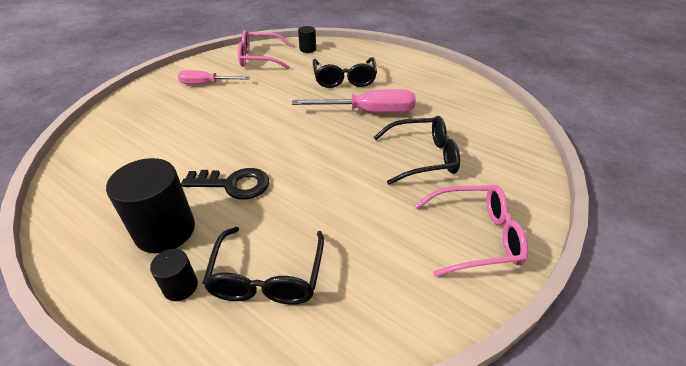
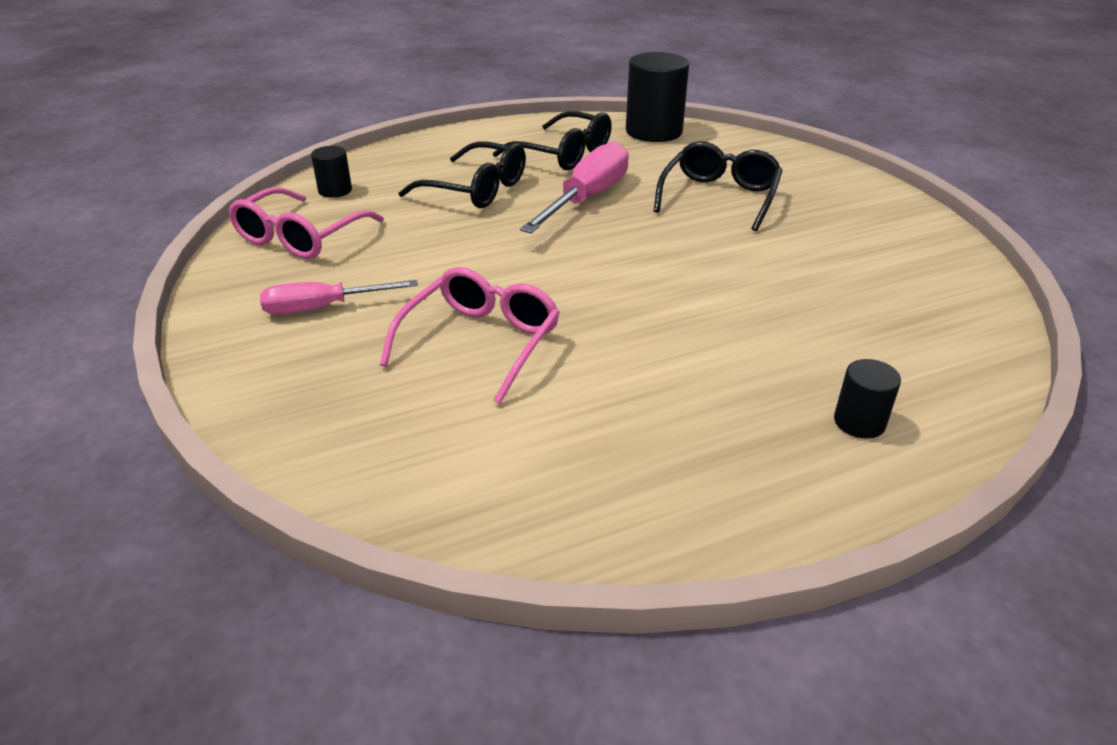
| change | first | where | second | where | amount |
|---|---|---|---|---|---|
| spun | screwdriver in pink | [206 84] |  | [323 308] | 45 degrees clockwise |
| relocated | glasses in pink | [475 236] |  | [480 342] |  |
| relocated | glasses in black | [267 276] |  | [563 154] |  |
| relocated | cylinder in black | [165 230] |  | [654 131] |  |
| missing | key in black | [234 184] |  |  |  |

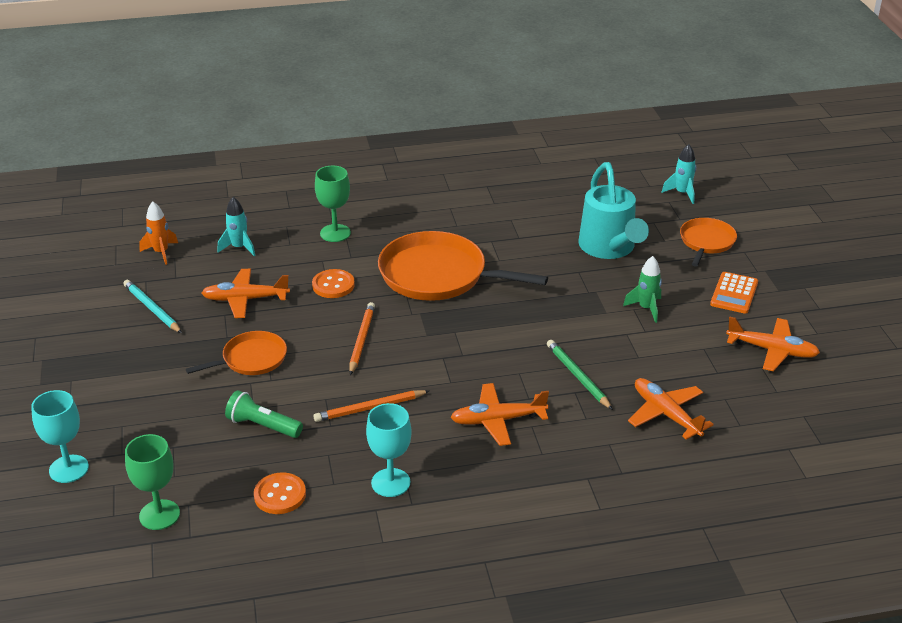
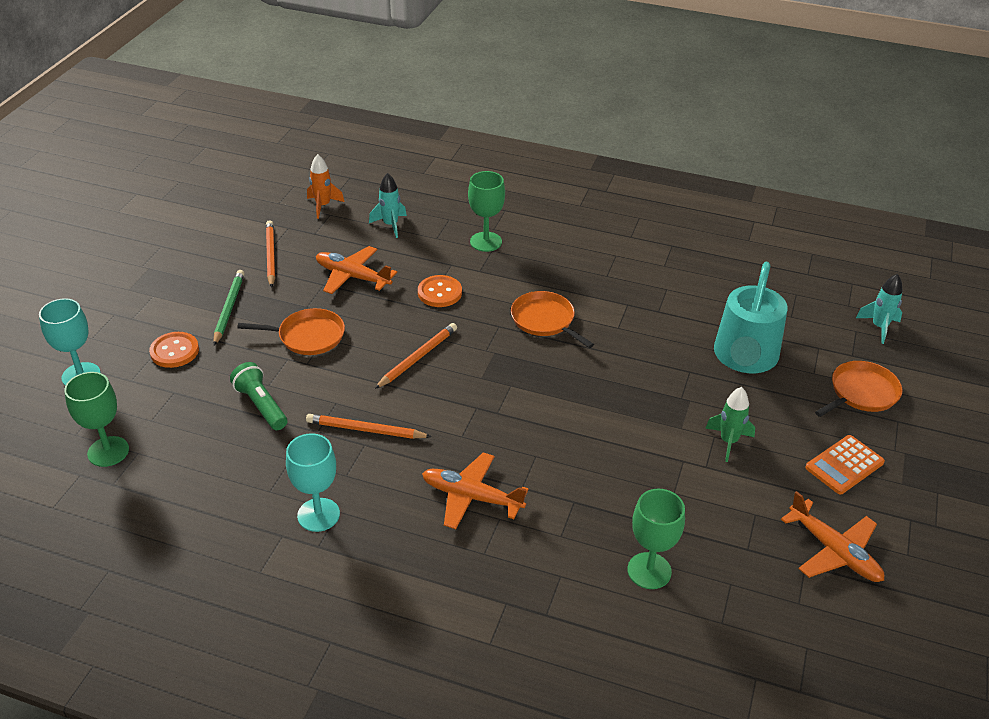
| change | first | where | second | where | amount |
|---|---|---|---|---|---|
| relocated | button in orange | [280 495] |  | [174 351] |  |
| relocated | pencil in green | [578 376] |  | [229 309] |  |
| colour | pencil in turquoise | [152 309] | pencil in orange | [270 255] |  |
| size | pan in orange | [438 275] |  | [545 320] | x0.55 |
| exchanged | plane in orange | [666 414] | goblet in green | [649 571] |  |

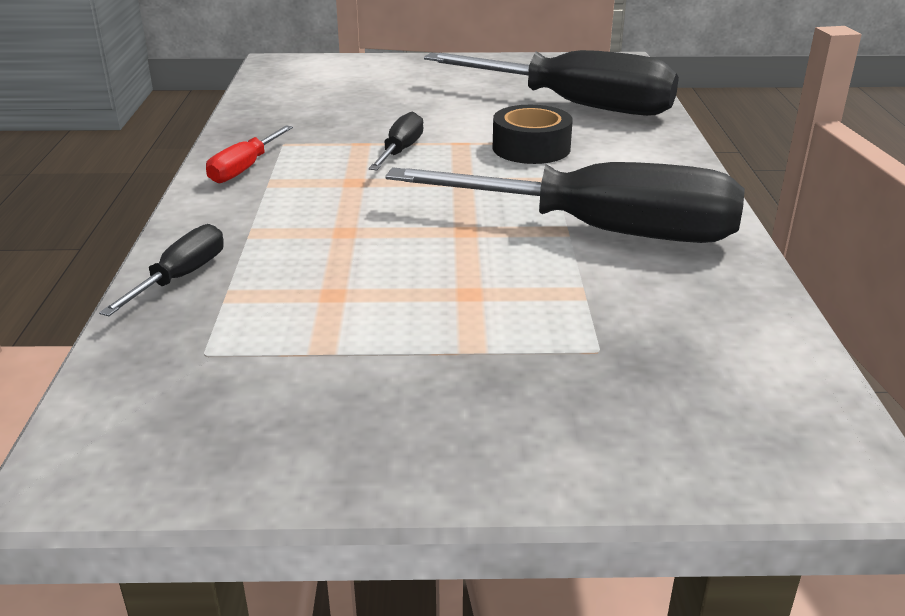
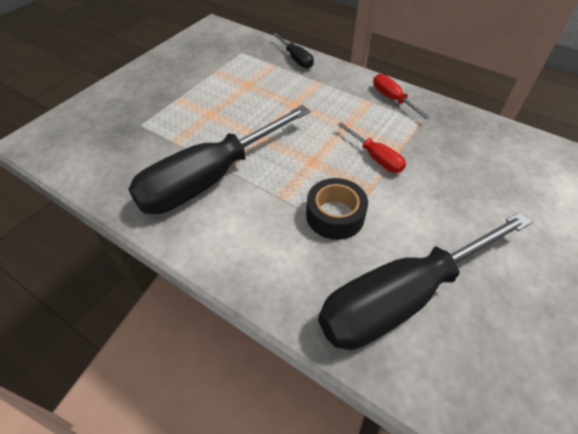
| change | first | where | second | where | amount |
|---|---|---|---|---|---|
| colour | screwdriver in black | [400 151] | screwdriver in red | [375 157] |  |

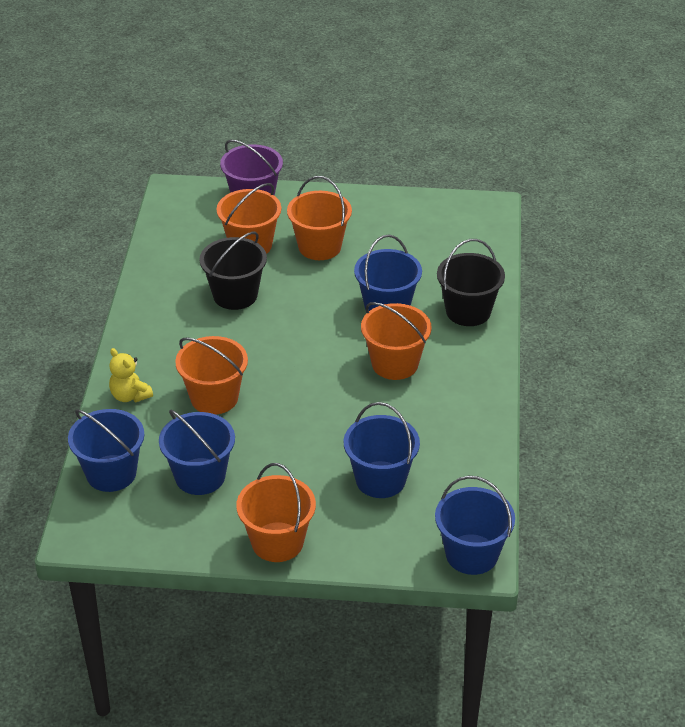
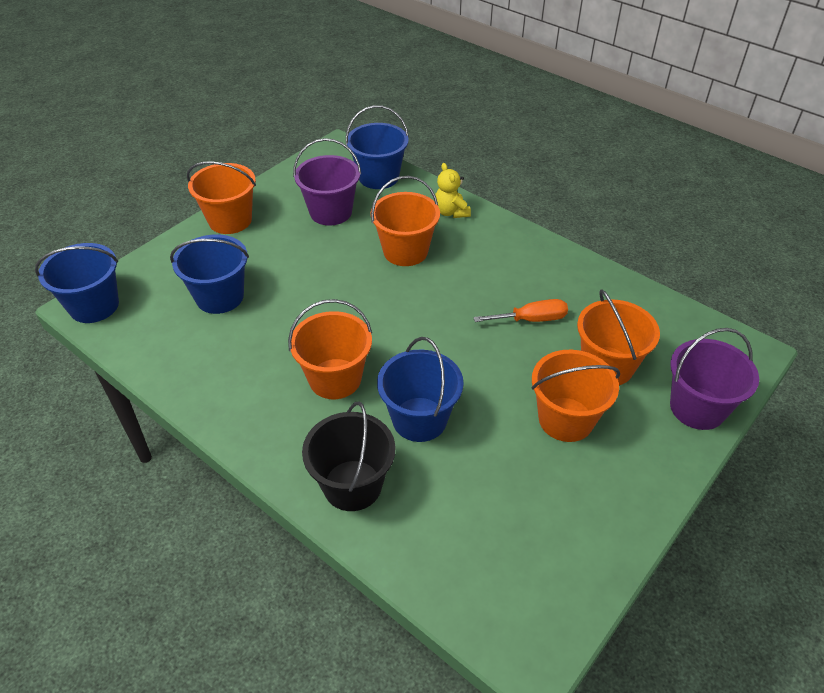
| change | first | where | second | where | amount |
|---|---|---|---|---|---|
| colour | bucket in blue | [200 476] | bucket in purple | [331 212] |  |
| spun | teddy bear in yellow | [130 396] |  | [451 212] | 105 degrees counterclockwise |
| exchanged | bucket in black | [235 295] | screwdriver in orange | [531 319] |  |

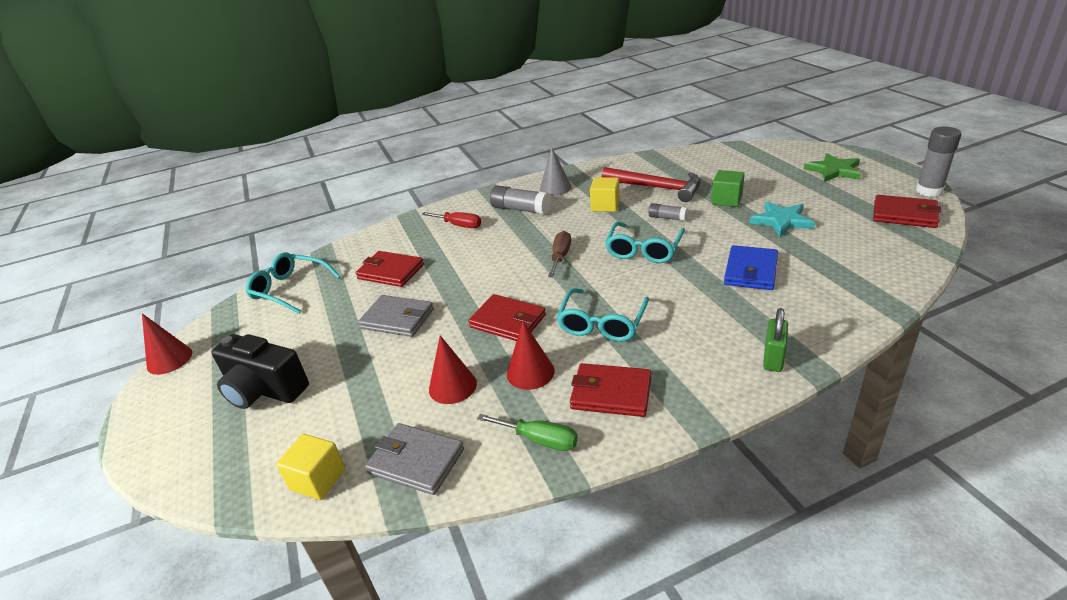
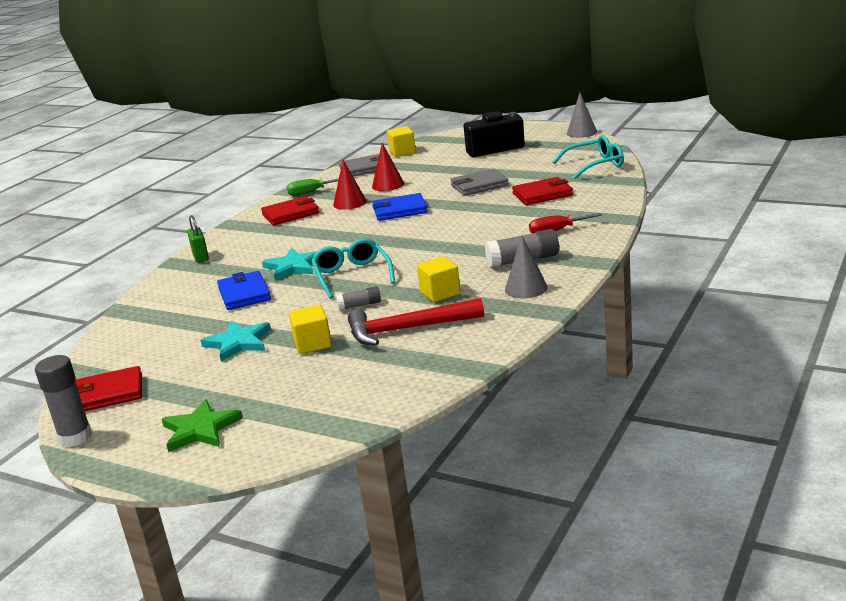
| change | first | where | second | where | amount |
|---|---|---|---|---|---|
| appeared |  |  | star in turquoise | [293 266] |  |
| colour | cube in green | [726 200] | cube in yellow | [312 343] |  |
| colour | wallet in red | [508 321] | wallet in blue | [400 210] |  |
| colour | cone in red | [169 359] | cone in grey | [581 132] |  |
| missing | screwdriver in brown | [560 257] |  |  |  |
| missing | glasses in turquoise | [602 323] |  |  |  |

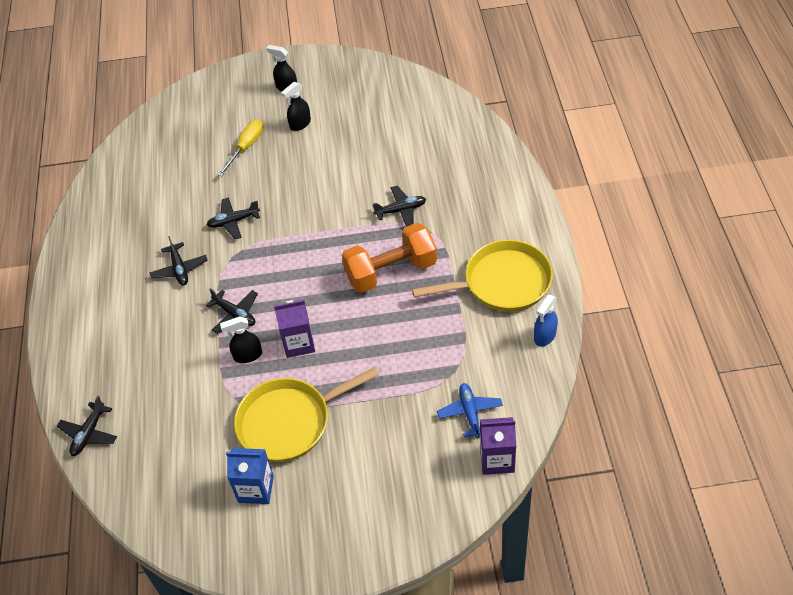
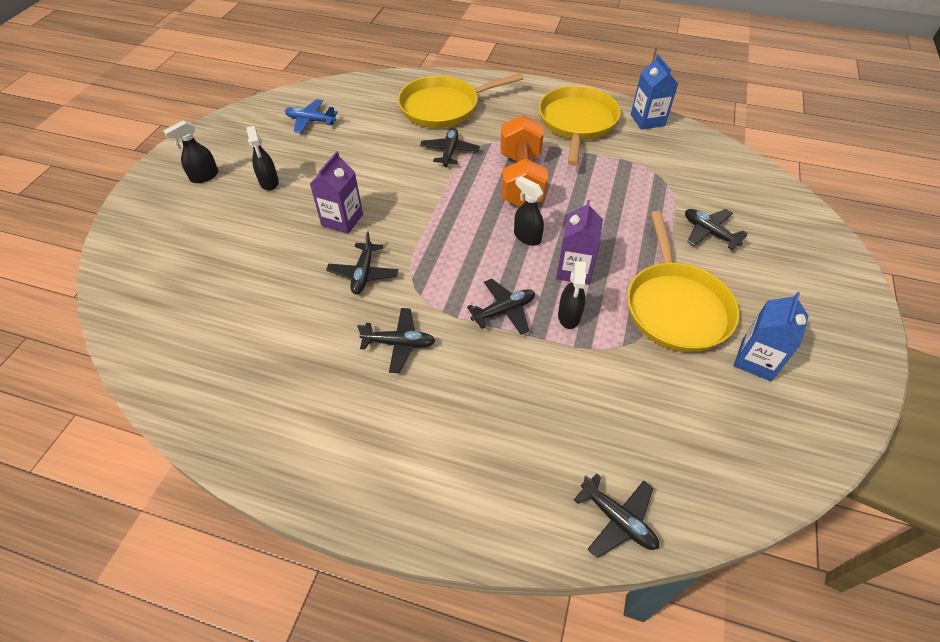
| change | first | where | second | where | amount |
|---|---|---|---|---|---|
| relocated | plane in blue | [470 413] |  | [311 121] |  |
| relocated | carton in purple | [497 459] |  | [342 220] |  |
| appeared |  |  | pan in yellow | [443 107] |  |
| appeared |  |  | spray bottle in black | [527 237] |  |
| exchanged | spray bottle in blue | [544 336] | carton in blue | [647 120] |  |
| appeared |  |  | plane in black | [709 233] |  |
| missing | screwdriver in yellow | [246 147] |  |  |  |

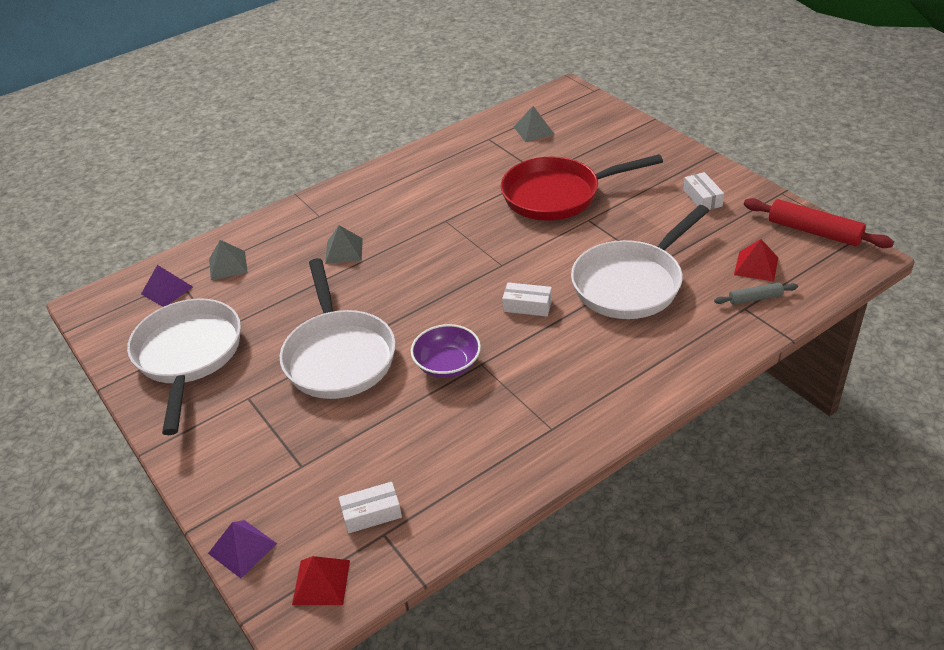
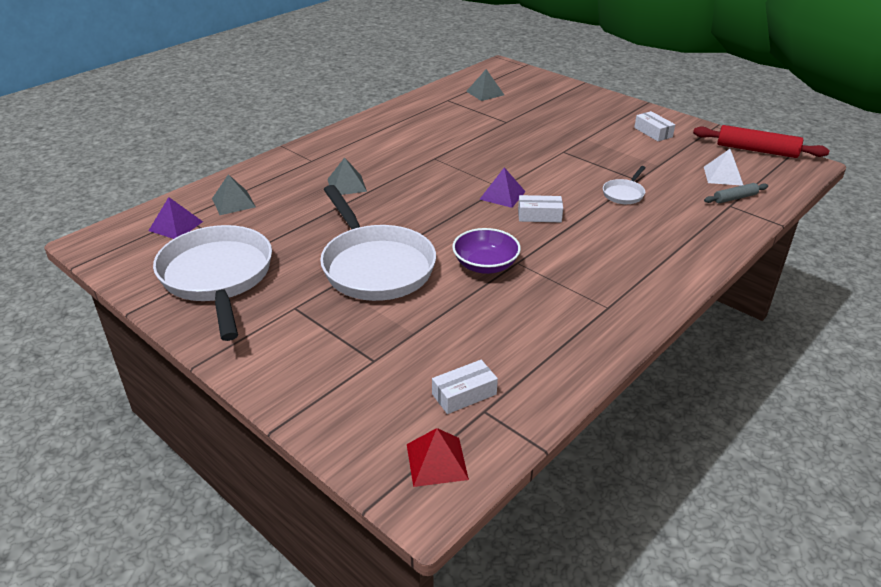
| change | first | where | second | where | amount |
|---|---|---|---|---|---|
| relocated | pyramid in purple | [242 548] |  | [502 195] |  |
| size | pan in white | [631 283] |  | [624 194] | x0.43 |
| colour | pyramid in red | [756 266] | pyramid in white | [723 176] |  |
| missing | pan in red | [557 195] |  |  |  |

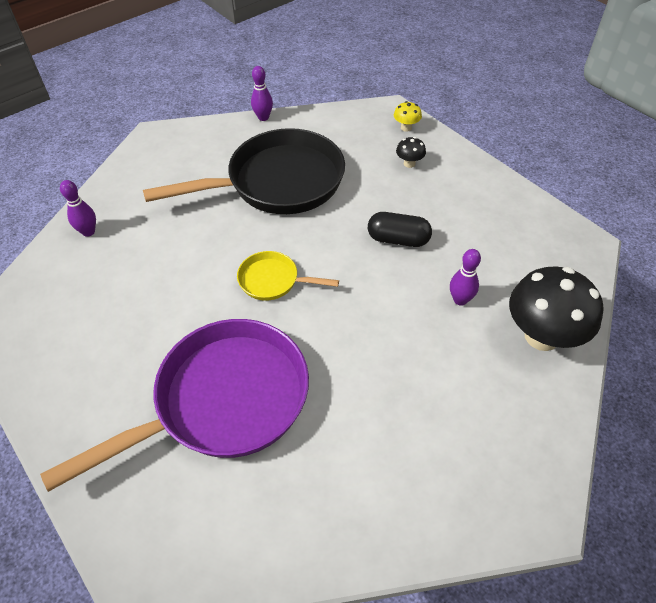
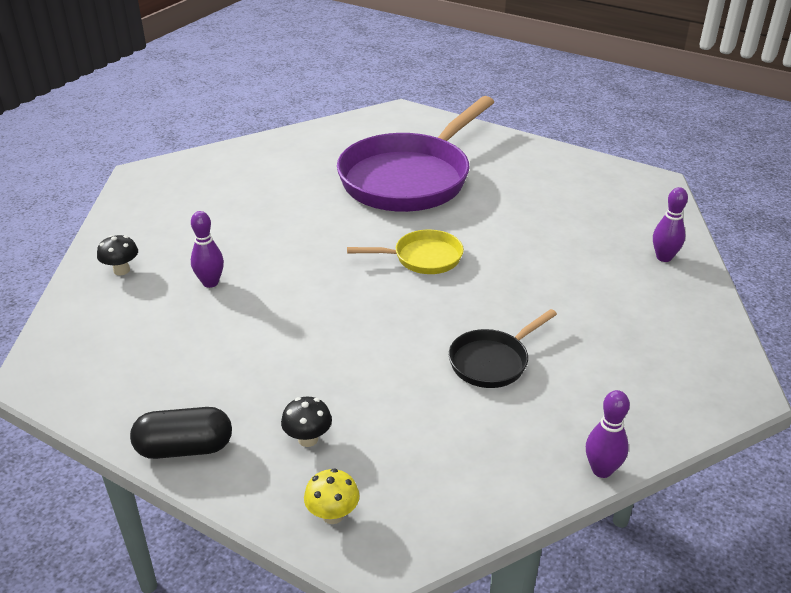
| change | first | where | second | where | amount |
|---|---|---|---|---|---|
| size | mushroom in black | [541 336] |  | [121 270] | x0.44 |
| relocated | capsule in black | [398 239] |  | [185 448] |  |
| size | pan in black | [278 182] |  | [492 361] | x0.46 |

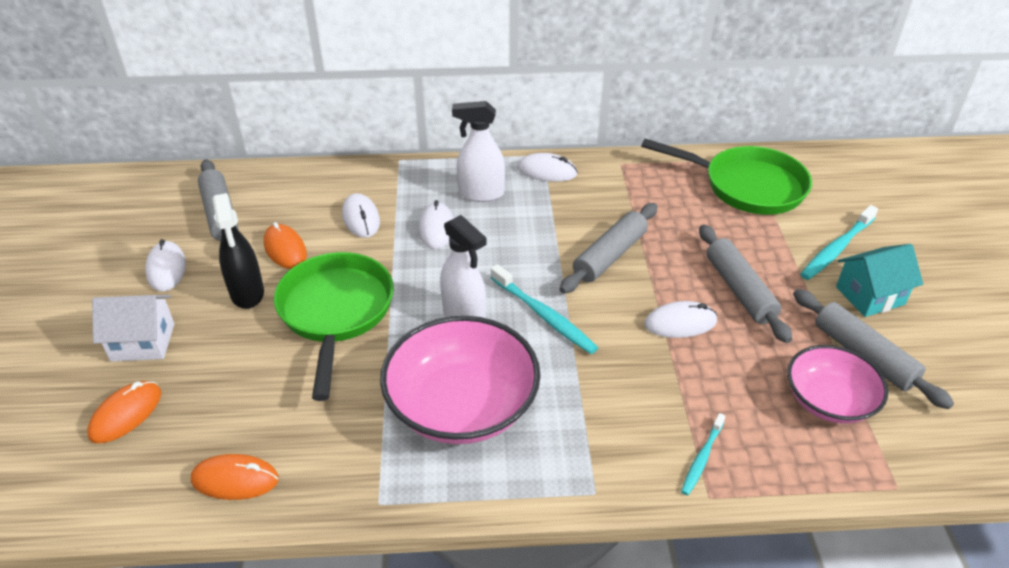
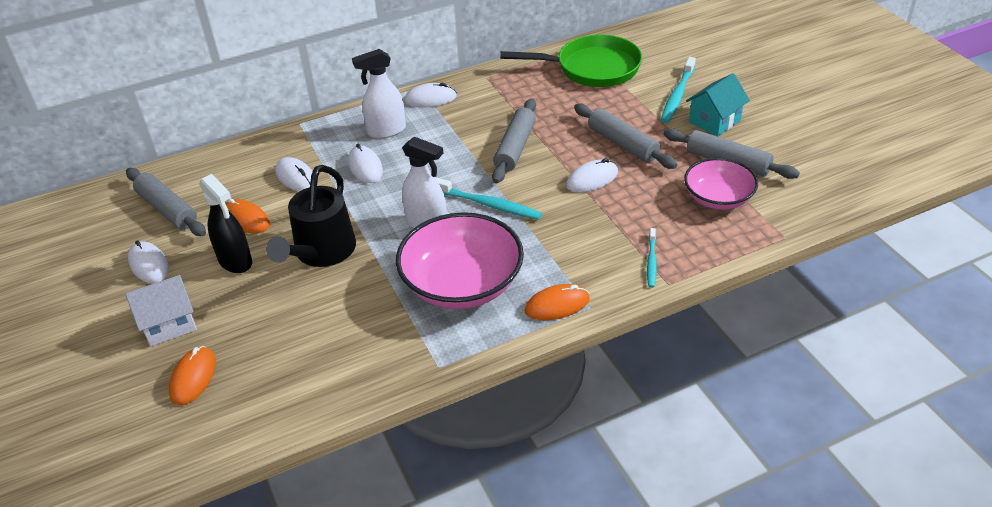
| change | first | where | second | where | amount |
|---|---|---|---|---|---|
| exchanged | pan in green | [335 313] | watering can in black | [321 253] |  |
| relocated | mouse in orange | [235 479] |  | [557 305] |  |

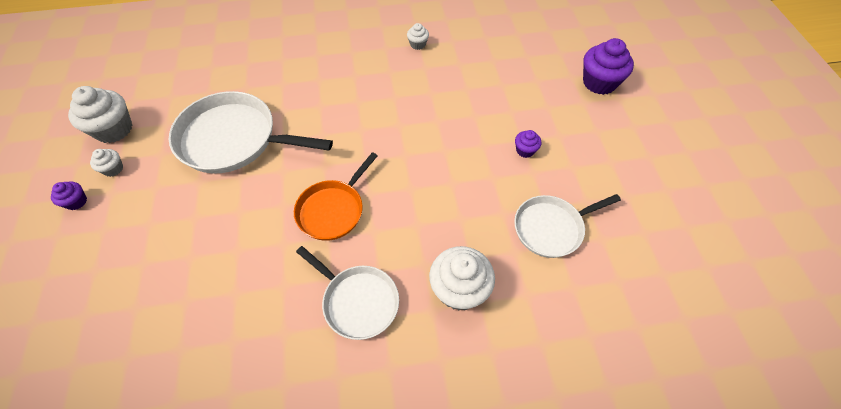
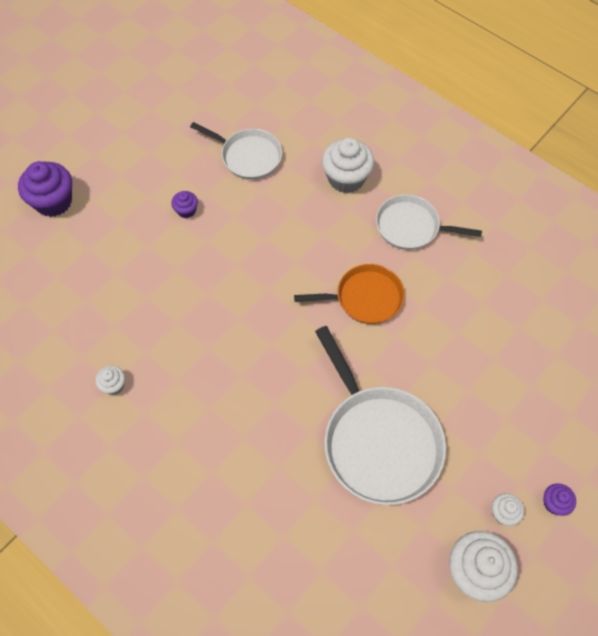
| change | first | where | second | where | amount |
|---|---|---|---|---|---|
| spun | pan in white | [357 301] |  | [411 227] | 75 degrees counterclockwise |

